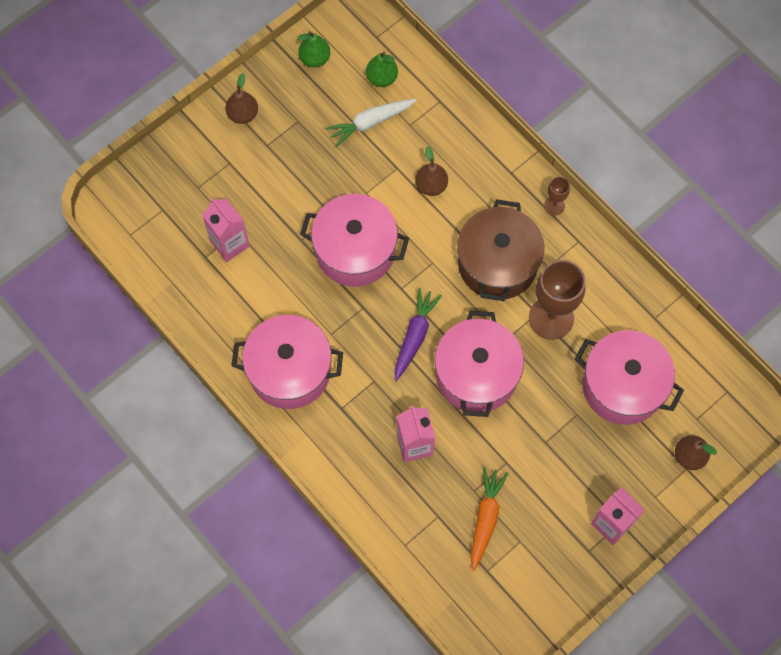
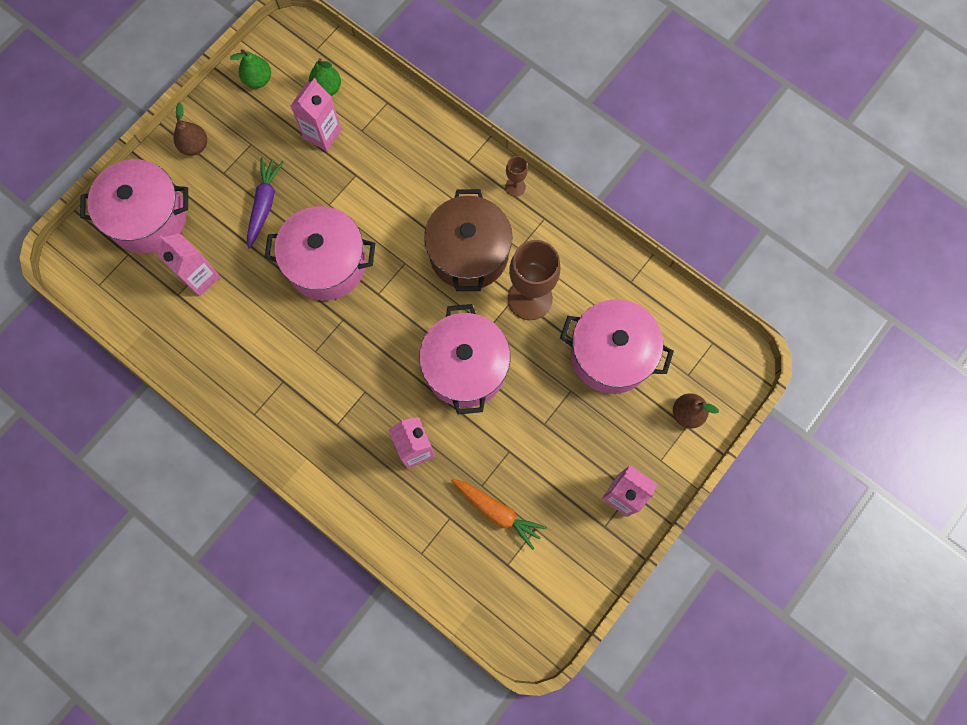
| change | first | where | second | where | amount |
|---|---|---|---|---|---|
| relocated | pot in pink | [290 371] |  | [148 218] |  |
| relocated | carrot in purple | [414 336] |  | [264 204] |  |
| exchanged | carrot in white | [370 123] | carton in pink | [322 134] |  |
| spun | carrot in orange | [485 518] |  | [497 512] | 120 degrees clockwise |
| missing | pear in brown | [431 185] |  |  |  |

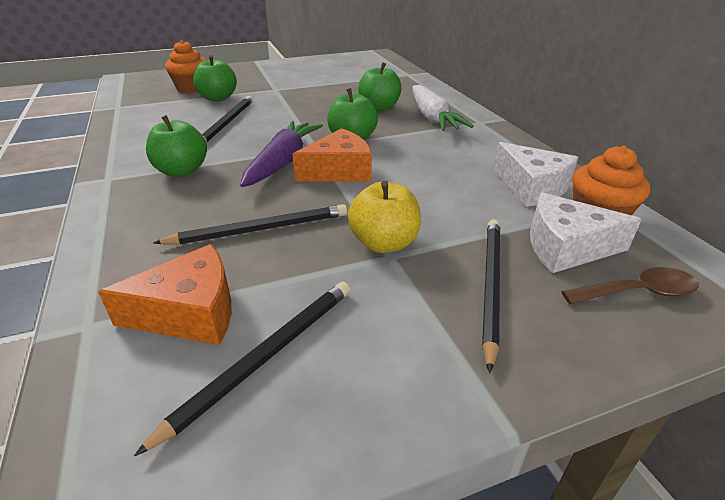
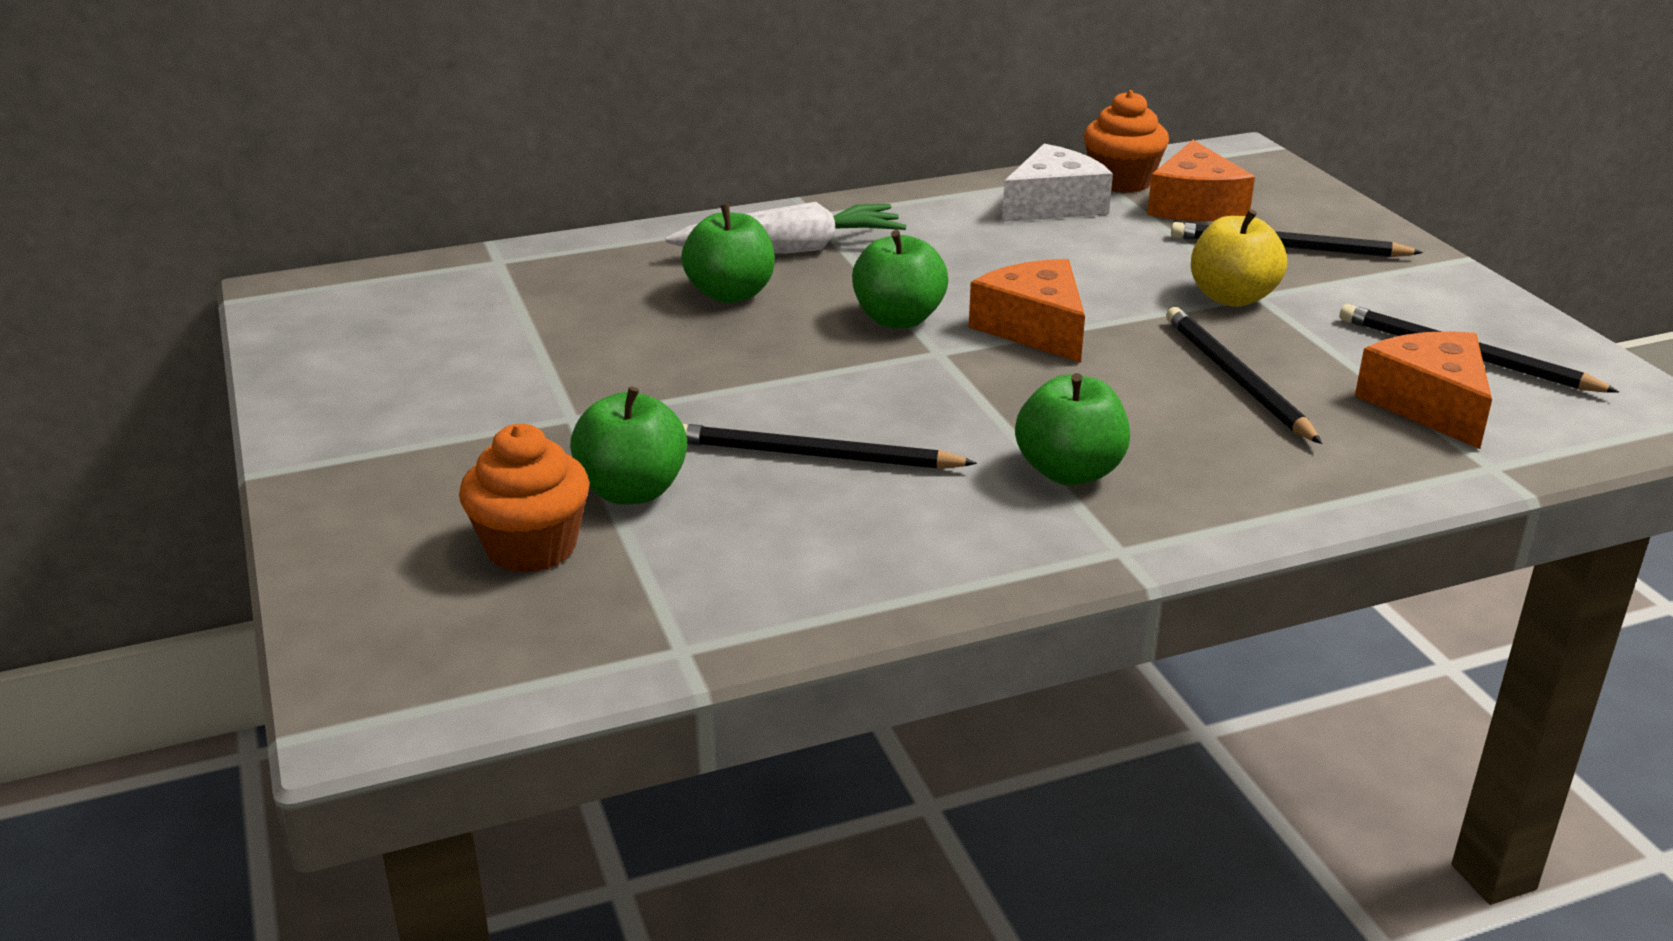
| change | first | where | second | where | amount |
|---|---|---|---|---|---|
| colour | cheese in white | [566 247] | cheese in orange | [1194 205] |  |
| missing | carrot in purple | [283 162] |  |  |  |
| missing | spoon in brown | [637 292] |  |  |  |

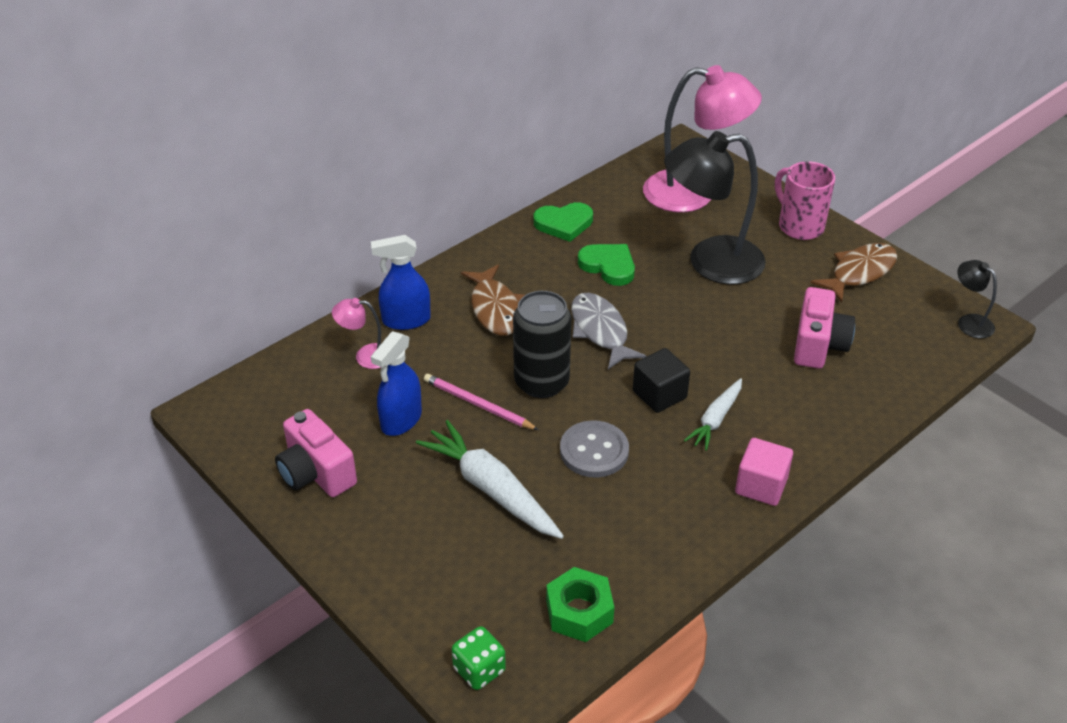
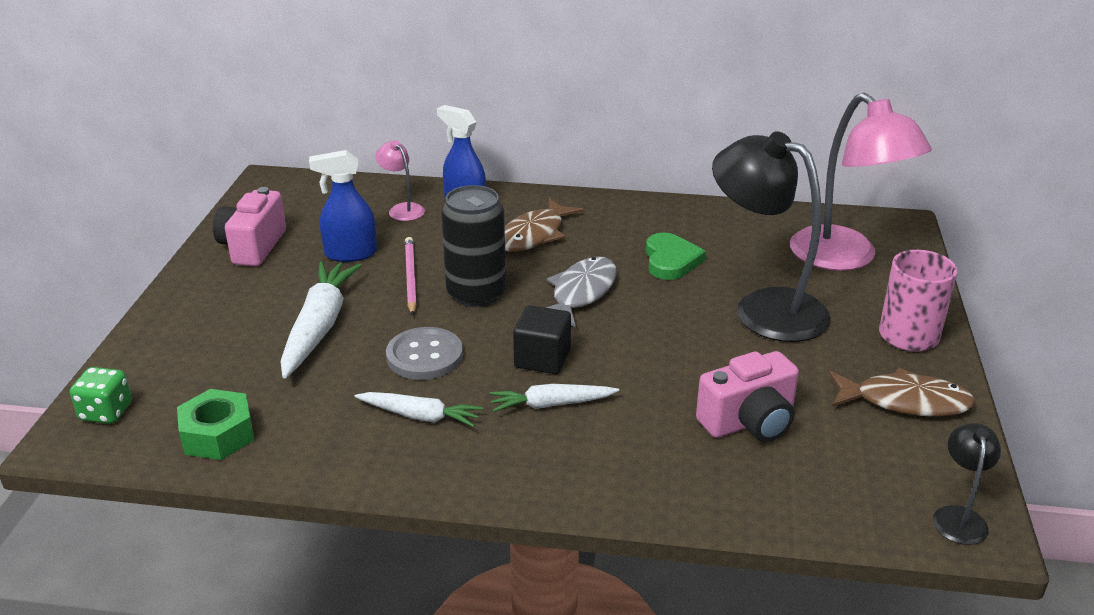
| change | first | where | second | where | amount |
|---|---|---|---|---|---|
| appeared |  |  | carrot in white | [420 416] |  |
| missing | heart in green | [564 224] |  |  |  |
| missing | cube in pink | [761 486] |  |  |  |

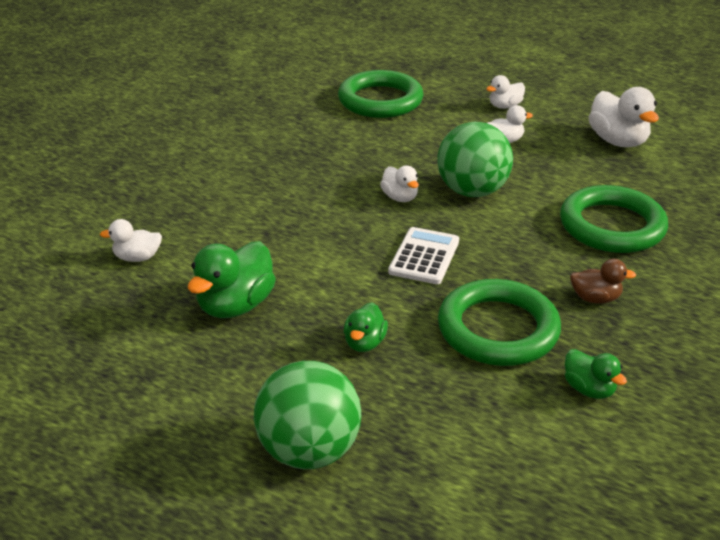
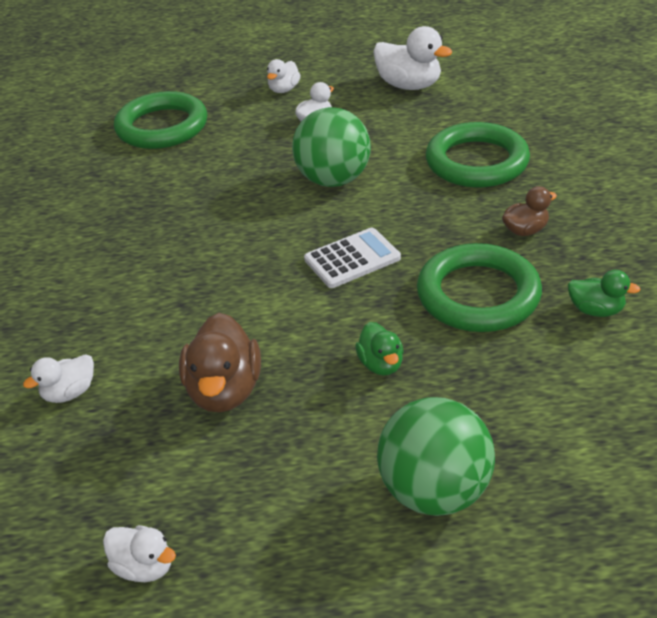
| change | first | where | second | where | amount |
|---|---|---|---|---|---|
| relocated | duck in white | [400 197] |  | [144 567] |  |
| colour | duck in green | [235 305] | duck in brown | [224 390] |  |
| spun | calculator in white | [424 256] |  | [352 259] | 75 degrees clockwise |

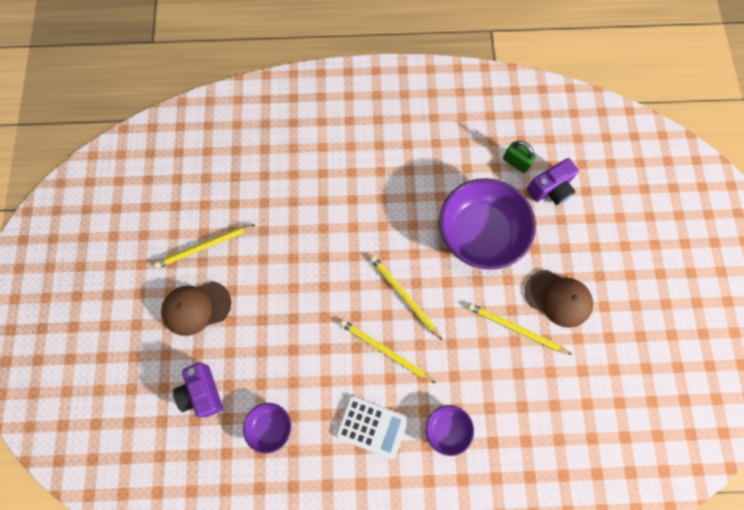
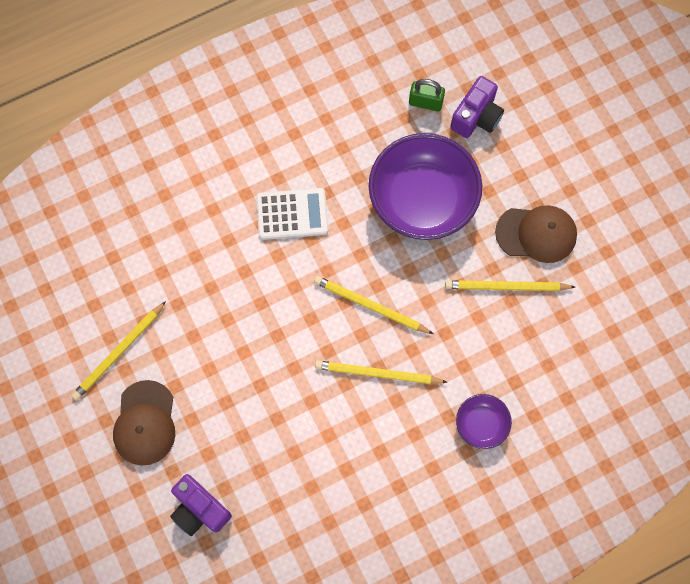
| change | first | where | second | where | amount |
|---|---|---|---|---|---|
| spun | cap in brown | [196 308] |  | [145 423] | 45 degrees counterclockwise |
| relocated | calculator in white | [372 426] |  | [292 214] |  |
| missing | bowl in purple | [270 427] |  |  |  |

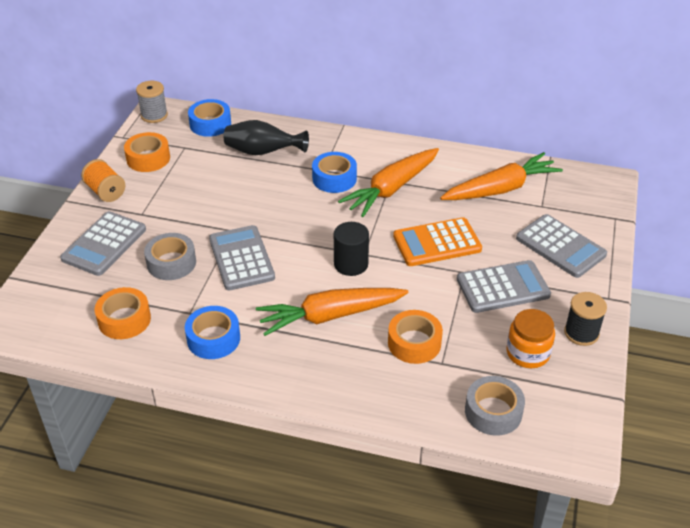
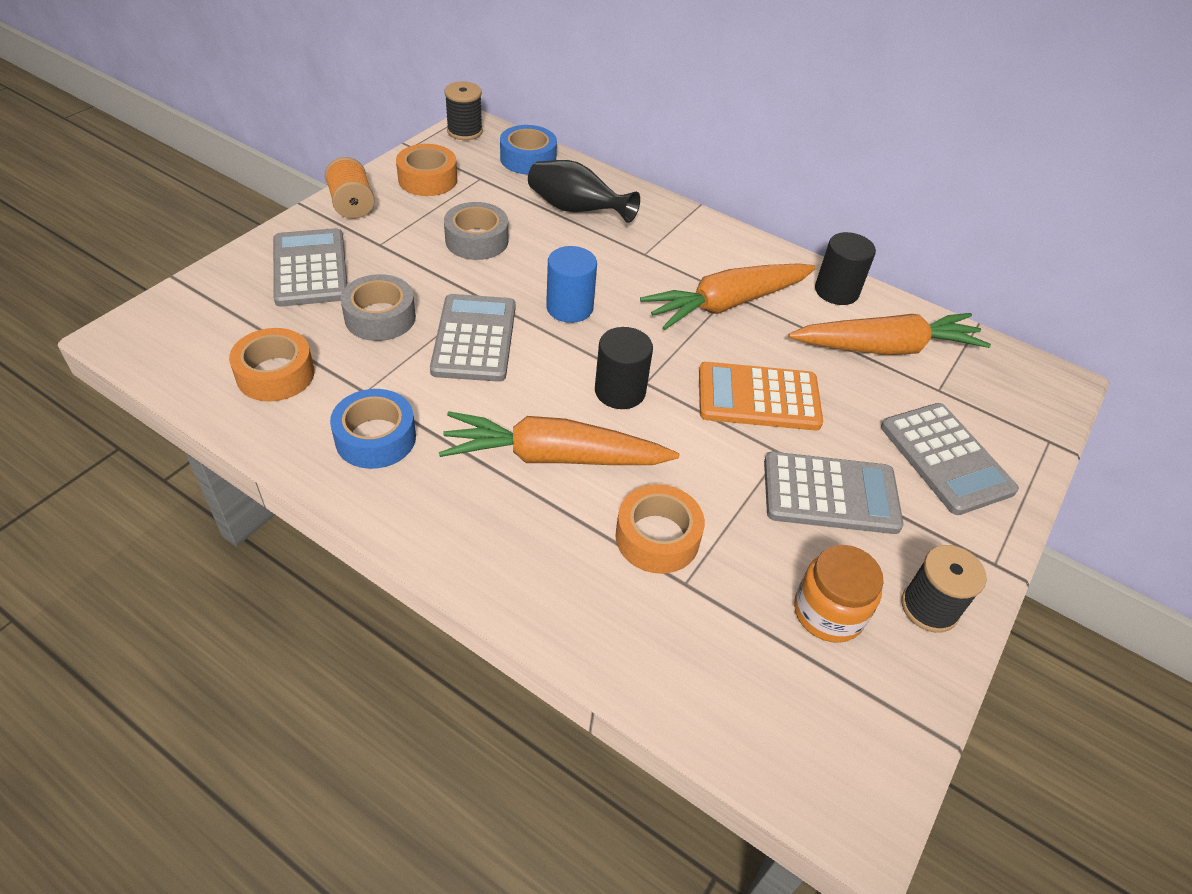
| change | first | where | second | where | amount |
|---|---|---|---|---|---|
| spun | calculator in grey | [104 244] |  | [310 268] | 120 degrees clockwise |
| colour | spool in grey | [154 115] | spool in black | [465 131] |  |
| relocated | tape in grey | [493 412] |  | [477 240] |  |
| appeared |  |  | cylinder in blue | [569 307] |  |
| appeared |  |  | cylinder in black | [836 291] |  |
| missing | tape in blue | [334 178] |  |  |  |

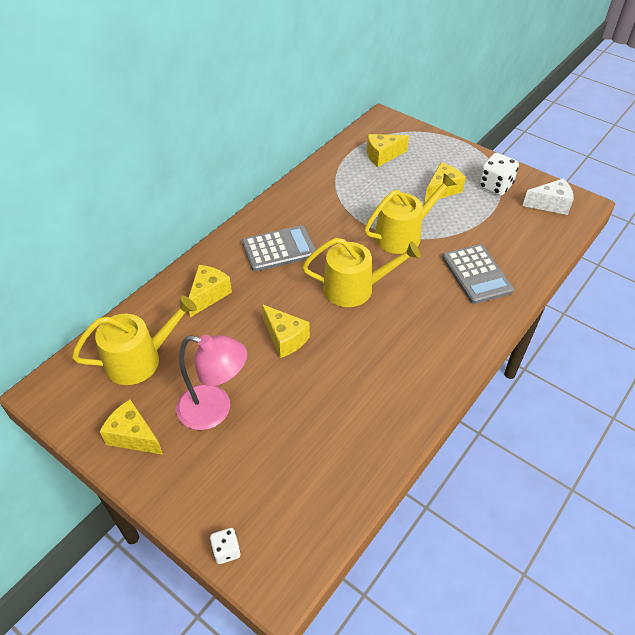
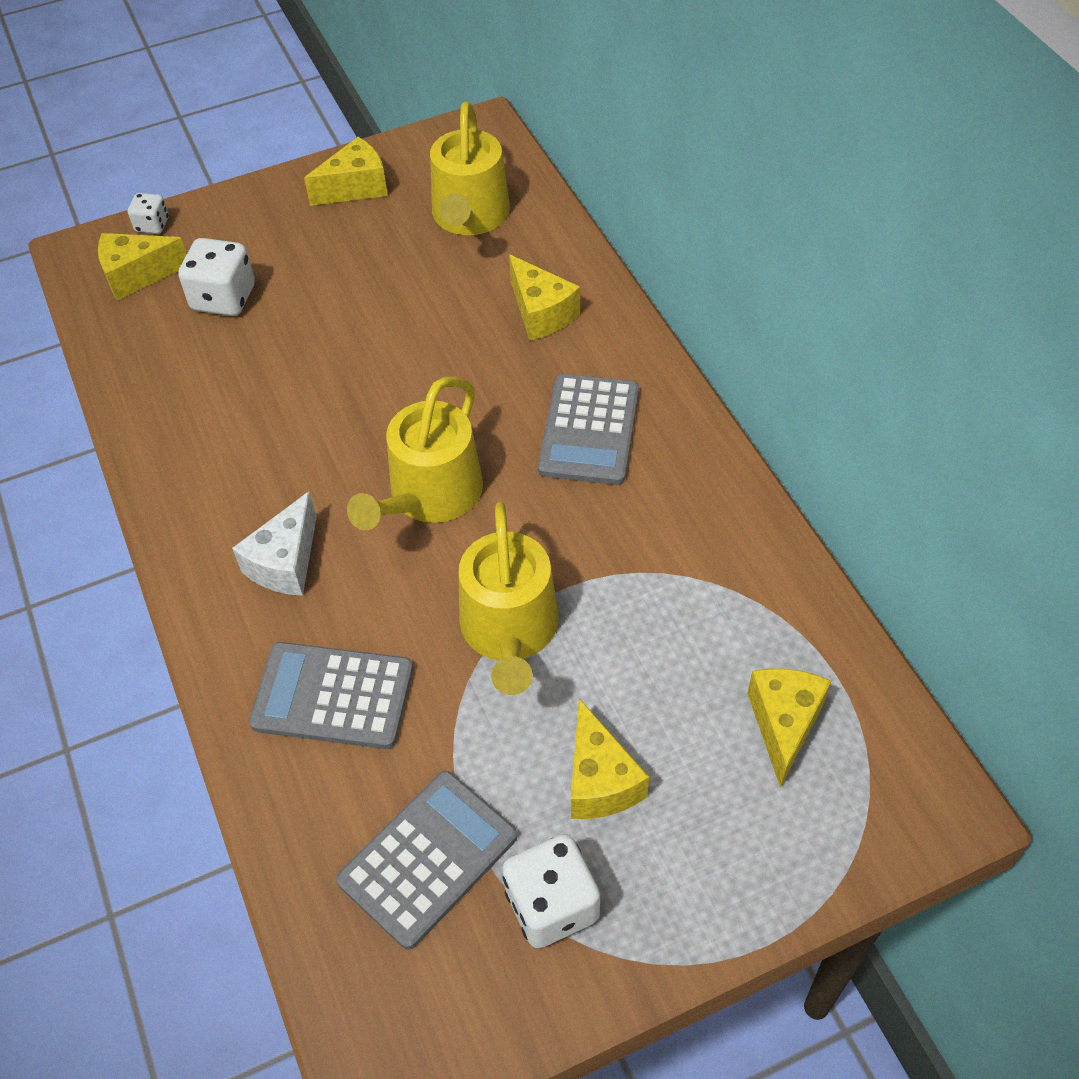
| change | first | where | second | where | amount |
|---|---|---|---|---|---|
| relocated | cheese in yellow | [285 338] |  | [137 275] |  |
| appeared |  |  | dice in white | [223 298] |  |
| relocated | cheese in white | [550 204] |  | [285 563] |  |
| appeared |  |  | calculator in grey | [428 859] |  |
| missing | lamp in pink | [215 410] |  |  |  |

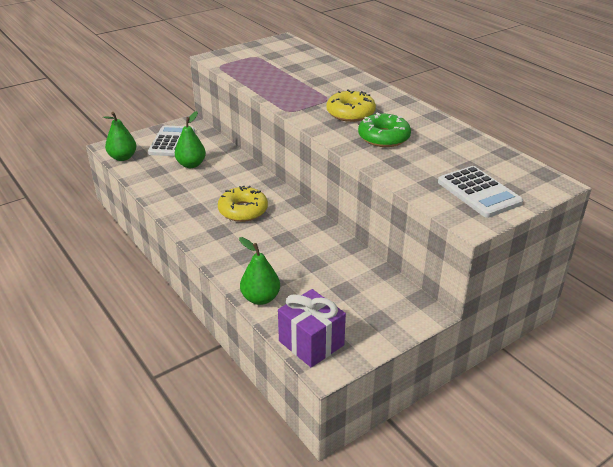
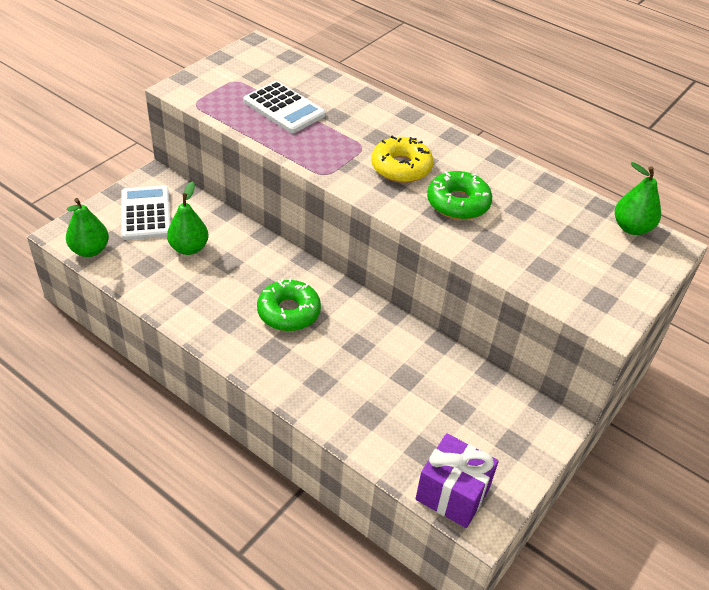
| change | first | where | second | where | amount |
|---|---|---|---|---|---|
| relocated | calculator in white | [479 192] |  | [284 108] |  |
| colour | donut in yellow | [243 210] | donut in green | [288 312] |  |
| relocated | pear in green | [260 298] |  | [631 228] |  |

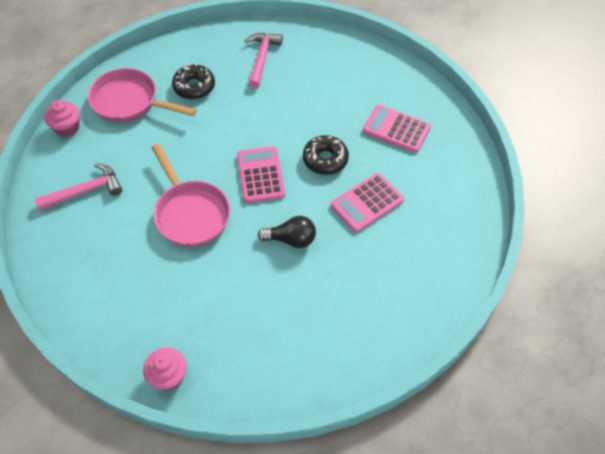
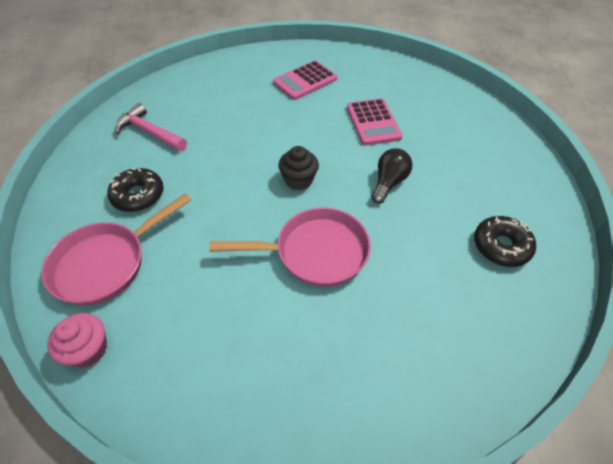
| change | first | where | second | where | amount |
|---|---|---|---|---|---|
| exchanged | calculator in pink | [260 175] | cupcake in black | [298 180] |  |
| relocated | donut in black | [325 159] |  | [501 246] |  |
| missing | hammer in pink | [85 191] |  |  |  |
| missing | cupcake in pink | [168 376] |  |  |  |

